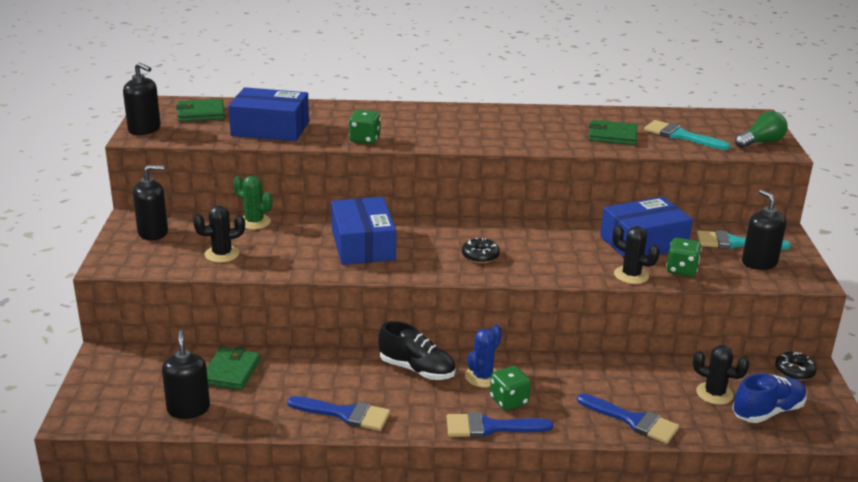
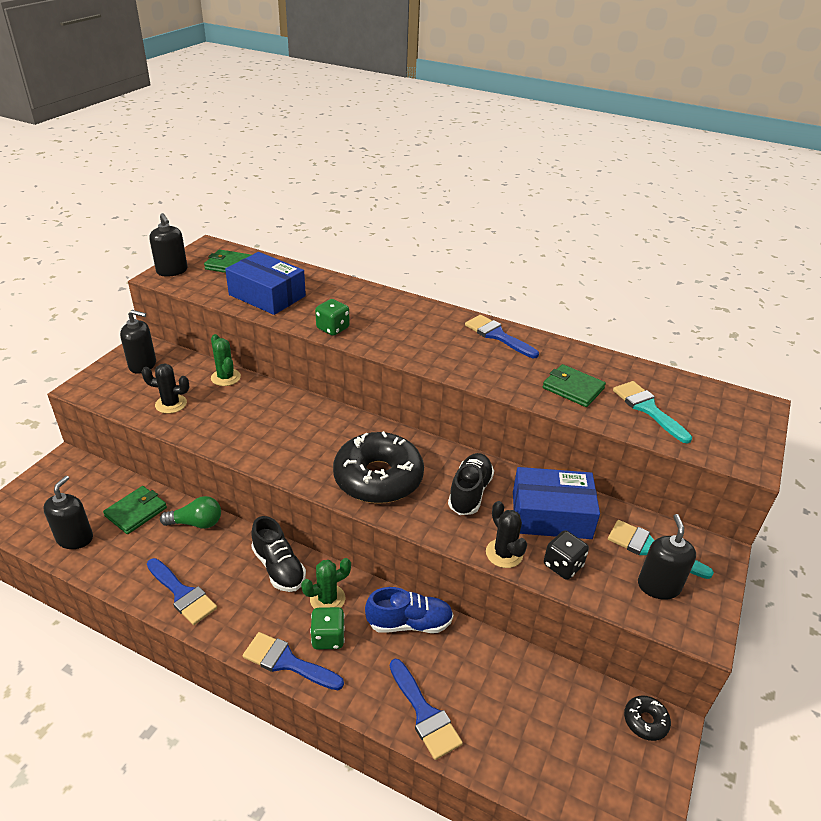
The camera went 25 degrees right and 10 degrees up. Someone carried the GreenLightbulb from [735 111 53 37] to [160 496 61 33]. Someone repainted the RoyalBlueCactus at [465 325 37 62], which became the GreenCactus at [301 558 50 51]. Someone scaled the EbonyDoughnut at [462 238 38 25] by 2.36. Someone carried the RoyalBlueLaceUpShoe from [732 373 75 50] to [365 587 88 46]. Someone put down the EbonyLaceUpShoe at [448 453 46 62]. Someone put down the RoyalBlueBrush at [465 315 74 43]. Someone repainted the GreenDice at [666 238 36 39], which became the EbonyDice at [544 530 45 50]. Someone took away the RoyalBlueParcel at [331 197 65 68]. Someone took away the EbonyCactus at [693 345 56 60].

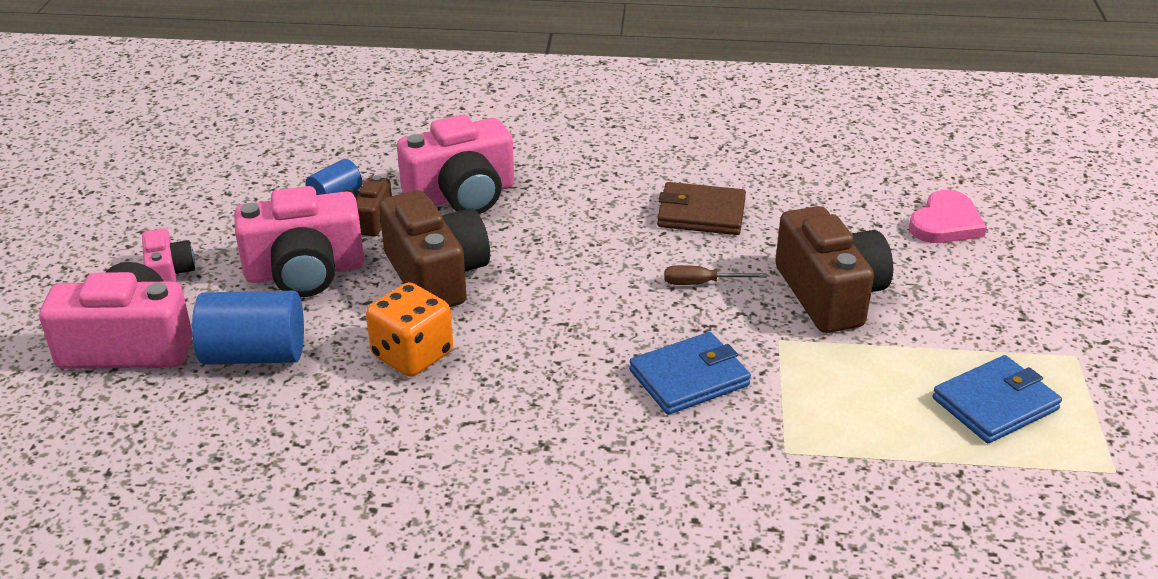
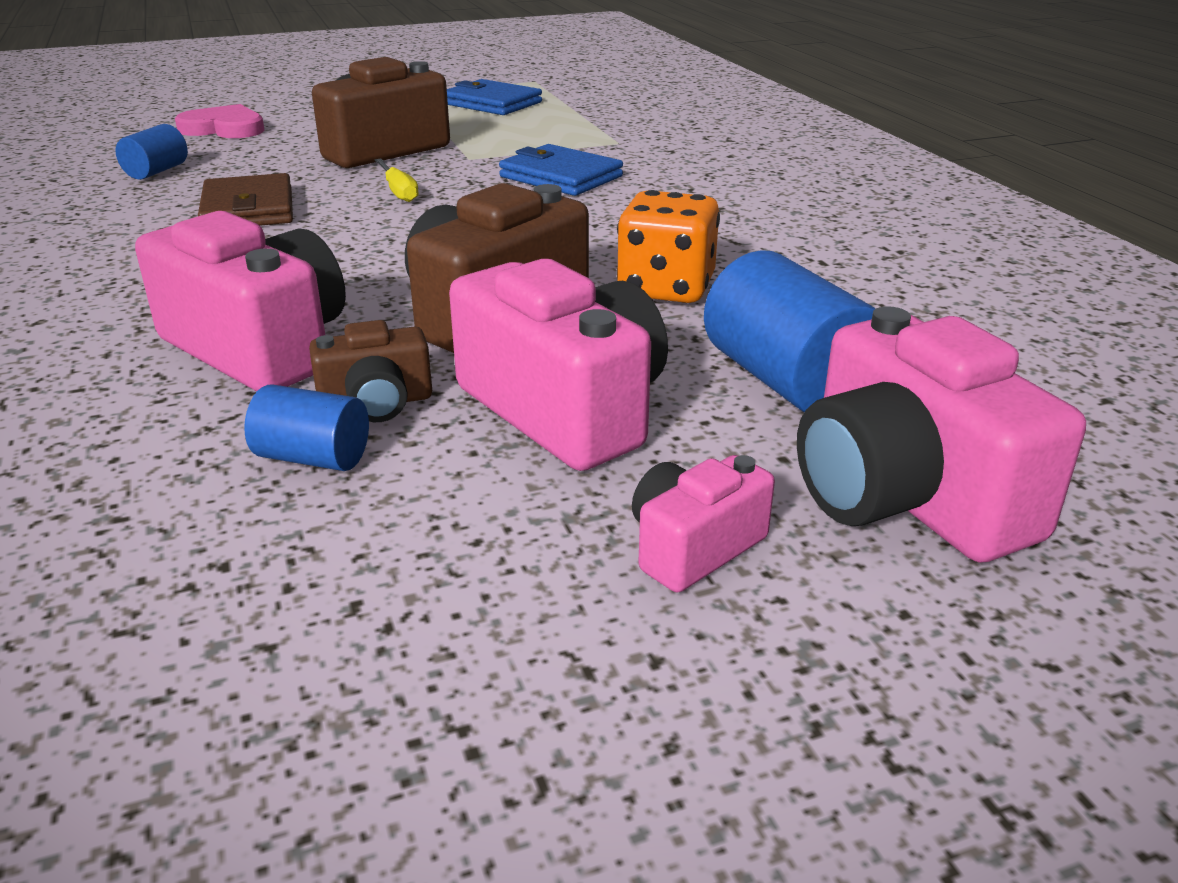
The camera went 115 degrees left and 5 degrees down. Someone put down the RoyalBlueCylinder at [116 124 72 56]. Someone repainted the BrownScrewdriver at [664 265 103 20], which became the BrightYellowScrewdriver at [374 159 45 43].

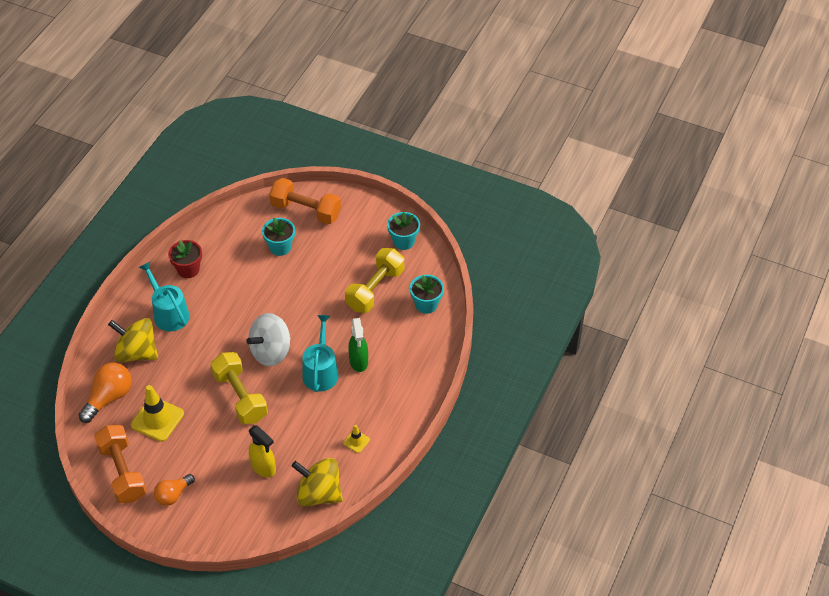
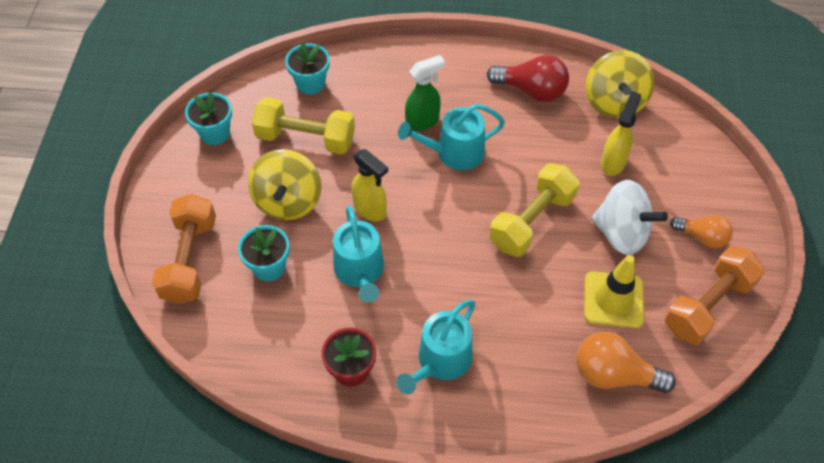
The camera went 110 degrees left and 5 degrees up. Someone carried the BrightYellowToyTop from [108 318 50 44] to [248 149 73 71]. Someone put down the TealSprinklingCan at [333 206 51 97]. Someone put down the BrightYellowSprayBottle at [352 149 36 72]. Someone swapped the BrightYellowTrafficCone at [343 425 27 28] for the ScarletLightbulb at [487 55 82 47]. Someone carried the SnowWhiteToyTop from [246 313 45 53] to [591 180 77 75].

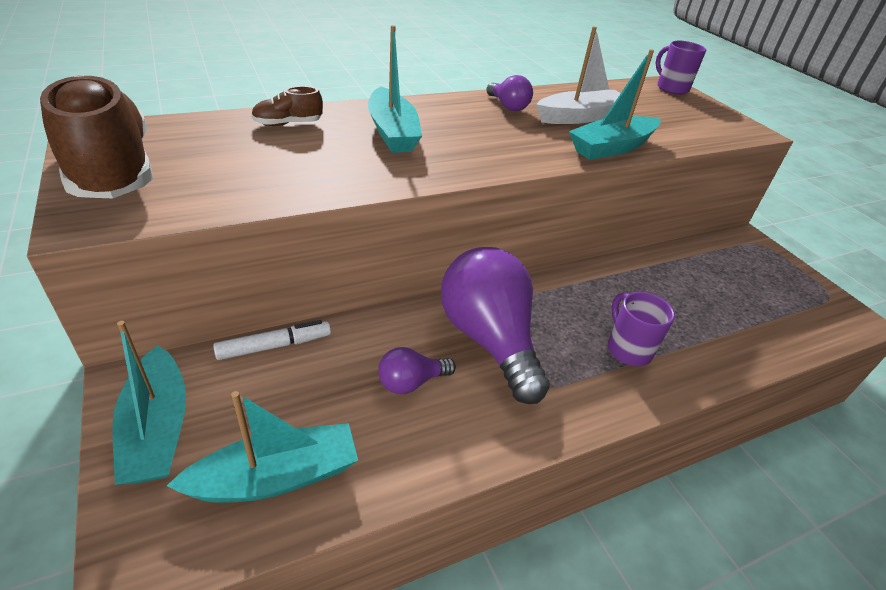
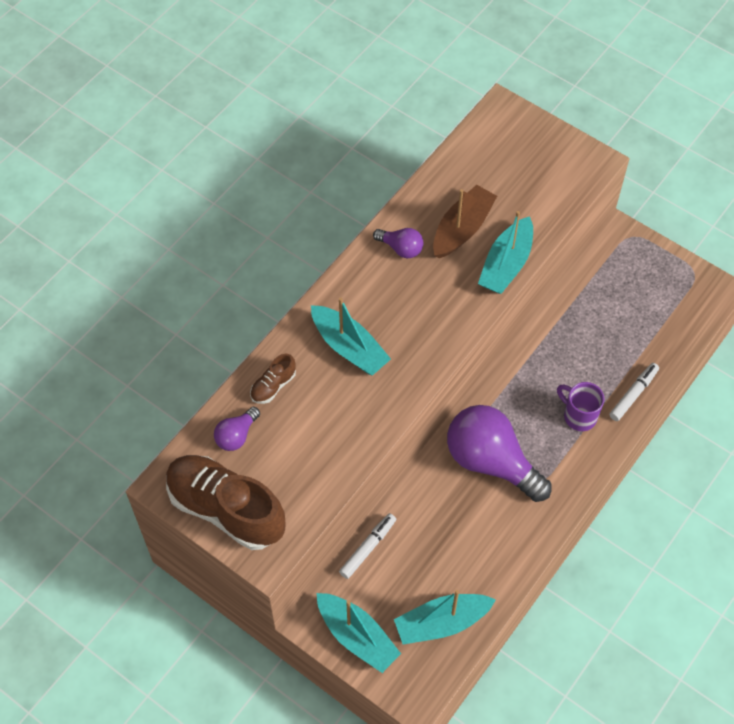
The camera went 25 degrees left and 20 degrees up. Someone carried the PurpleLightbulb from [378 347 78 47] to [214 407 46 44]. Someone rotated the TealToyBoat at [167 391 191 112] by 150 degrees counterclockwise. Someone repainted the SnowWhiteToyBoat at [536 26 85 98], which became the BrownToyBoat at [433 185 64 73]. Someone put down the SnowWhiteMarker at [609 363 50 58]. Someone took away the PurpleTeaMug at [655 41 51 54].

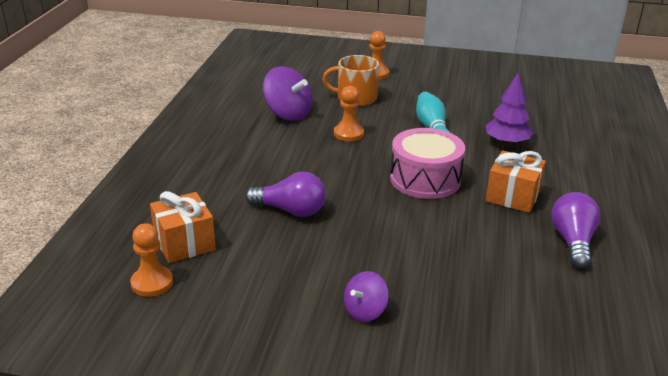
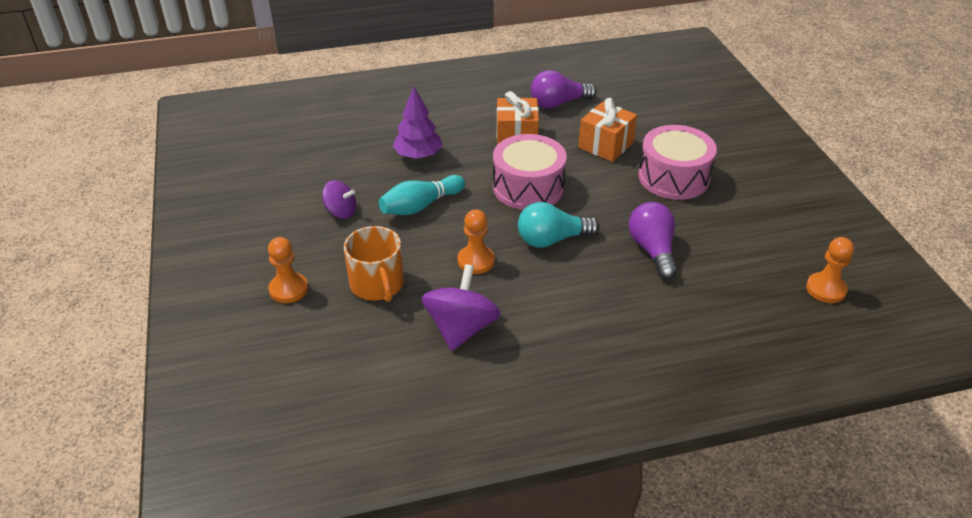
The camera went 115 degrees left and 10 degrees up. Someone carried the PurpleToyTop from [344 271 45 51] to [322 180 34 39]. Someone put down the TealLightbulb at [518 202 81 46]. Someone carried the BrightOrangeWrappedGift from [150 191 66 72] to [578 98 59 64]. Someone put down the RosePinkSnareDrum at [638 125 79 75].

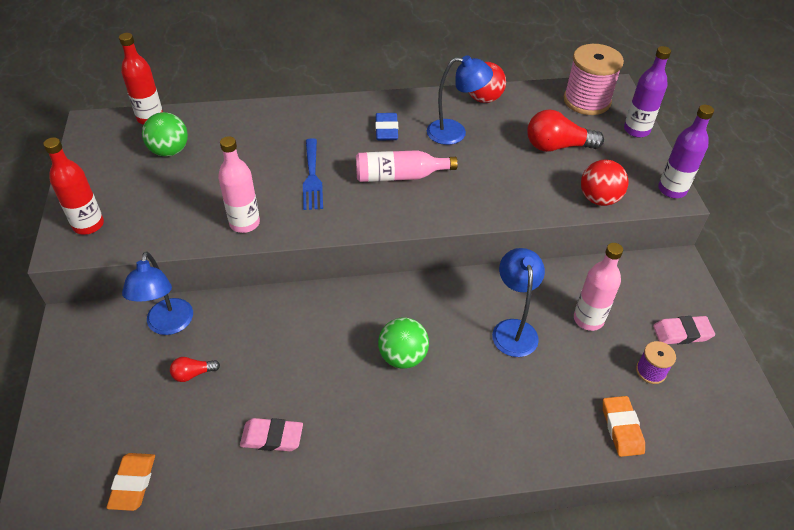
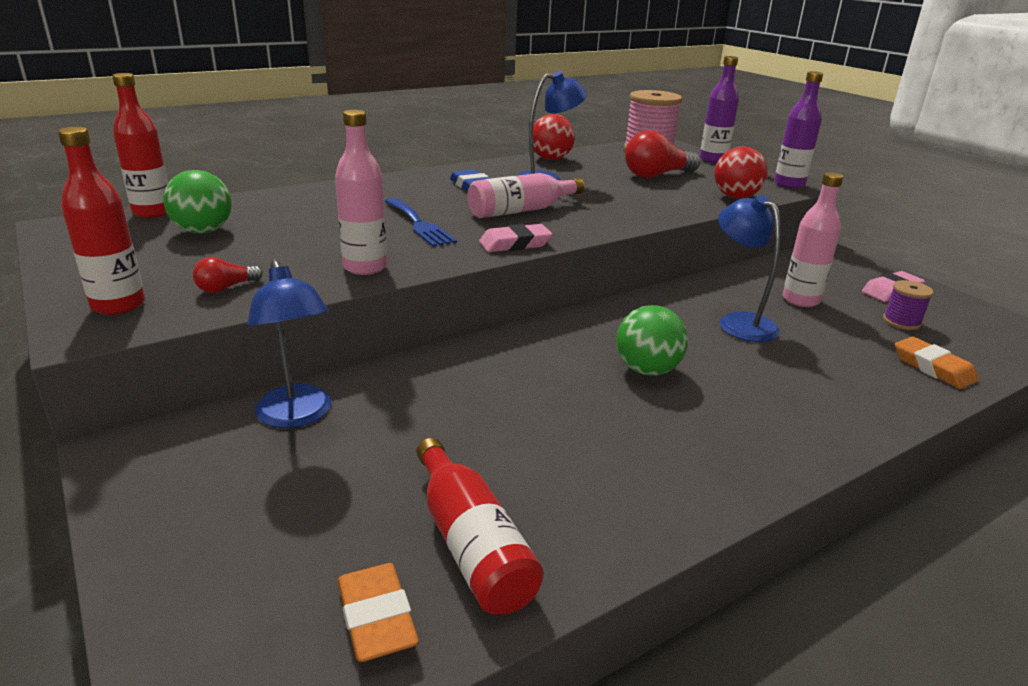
The camera went 25 degrees left and 20 degrees down. Someone carried the ScarletLightbulb from [170 357 50 25] to [193 257 70 36]. Someone put down the ScarletDrinkBottle at [417 438 127 176]. Someone carried the RosePinkEraser from [240 418 63 33] to [479 224 73 28].

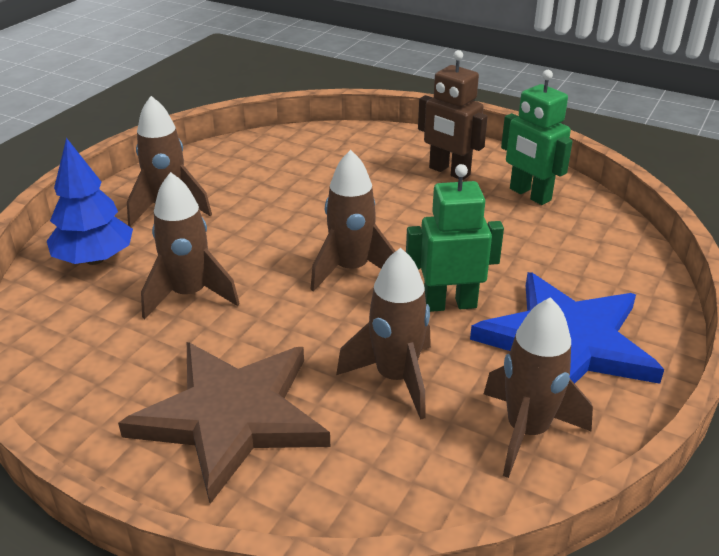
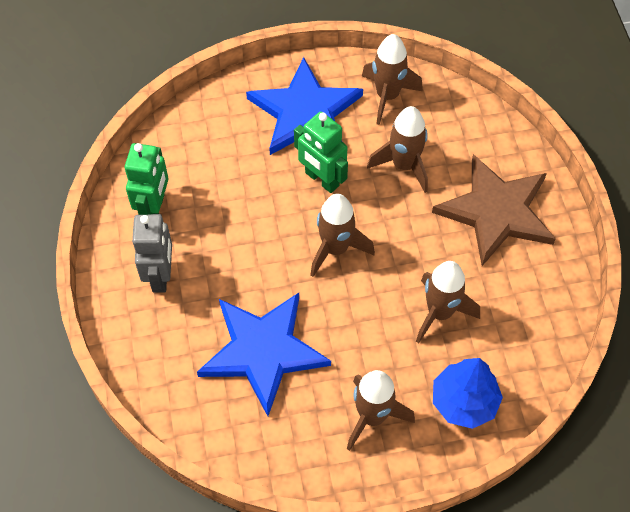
The camera went 130 degrees left and 25 degrees up. Someone repainted the BrownRobot at [418 50 70 130], which became the GrayRobot at [132 214 40 79]. Someone put down the RoyalBlueStarShape at [197 293 134 123].

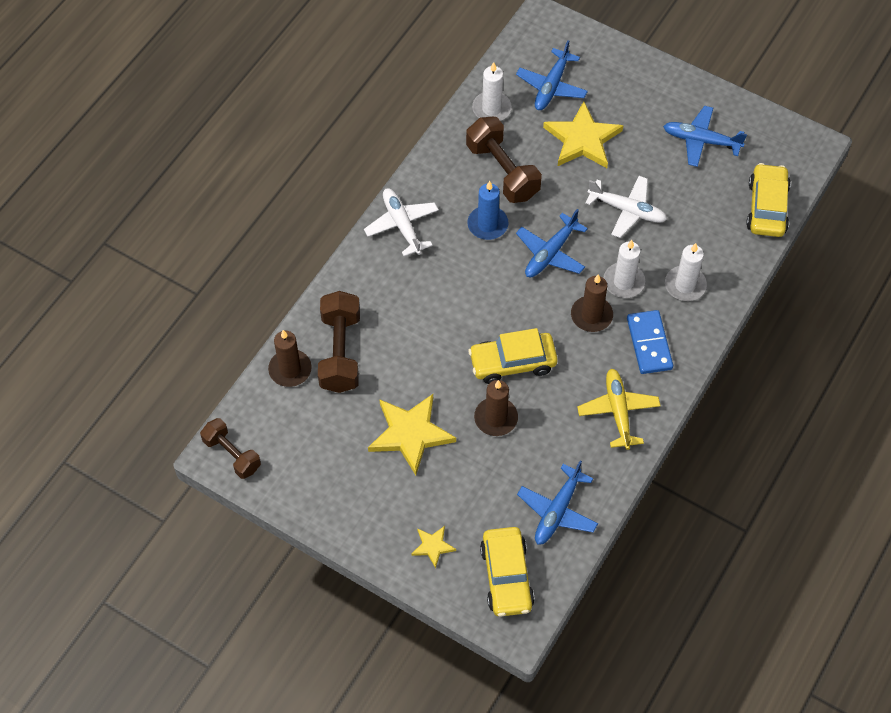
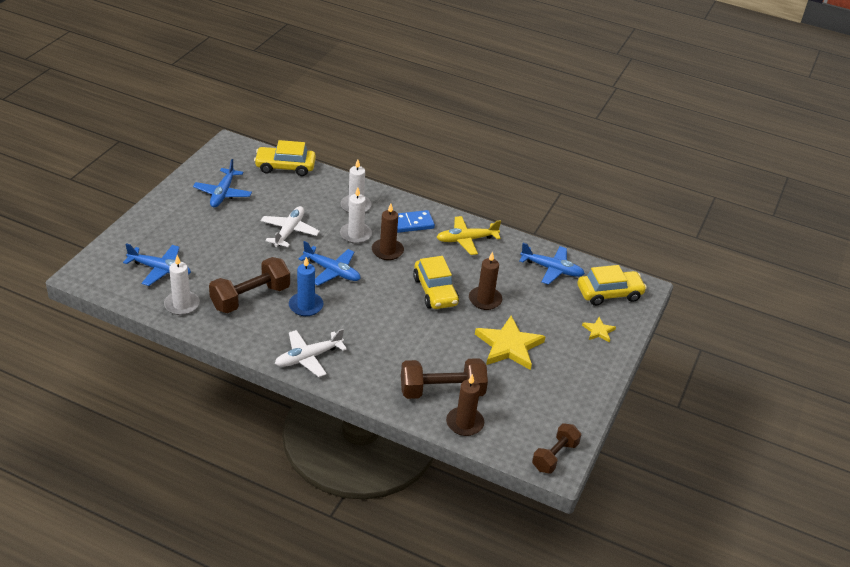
The camera went 100 degrees left and 20 degrees down. Someone took away the BrightYellowStarShape at [543 101 80 67].

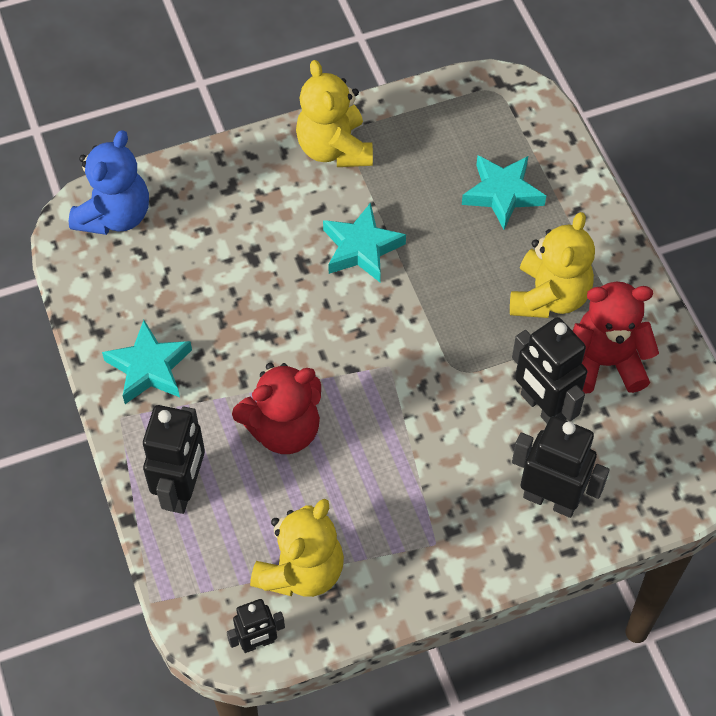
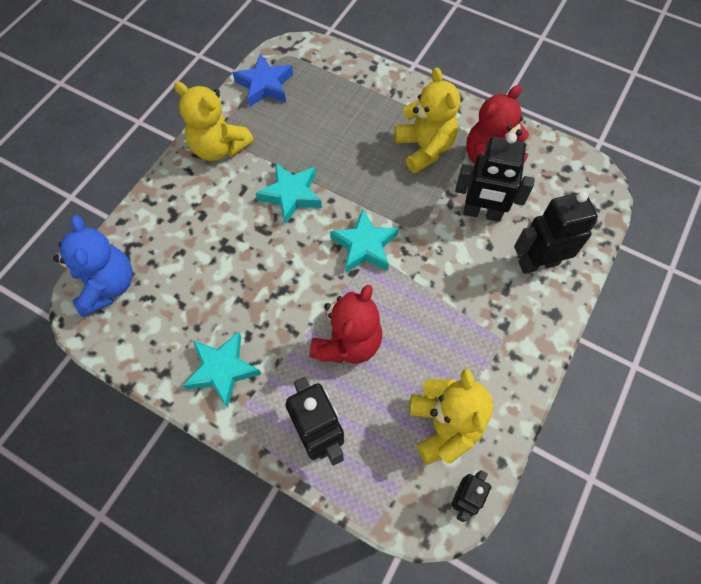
The camera went 40 degrees left and 5 degrees up. Someone put down the RoyalBlueStarShape at [233 54 60 53]. Someone carried the TealStarShape from [462 155 84 74] to [330 209 69 64].

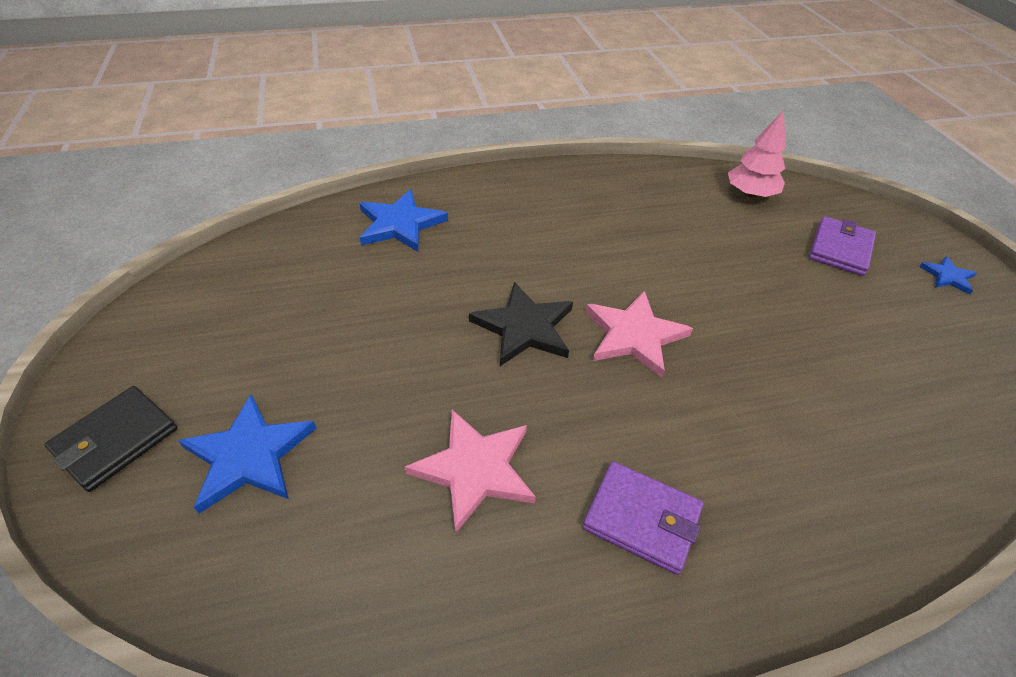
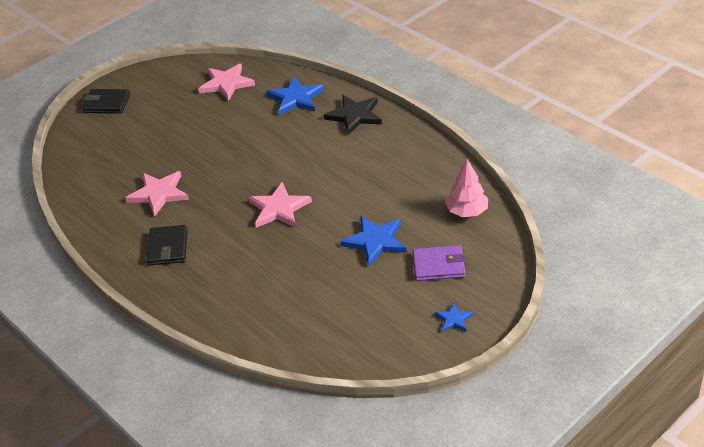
The camera went 65 degrees right and 5 degrees down. Someone repainted the PurpleWallet at [582 461 121 114], which became the EbonyWallet at [146 225 42 41]. Someone put down the RosePinkStarShape at [198 63 57 38]. Someone carried the EbonyStarShape from [469 282 104 84] to [324 95 58 40]. Someone carried the RoyalBlueStarShape from [178 394 139 120] to [340 216 67 50].

